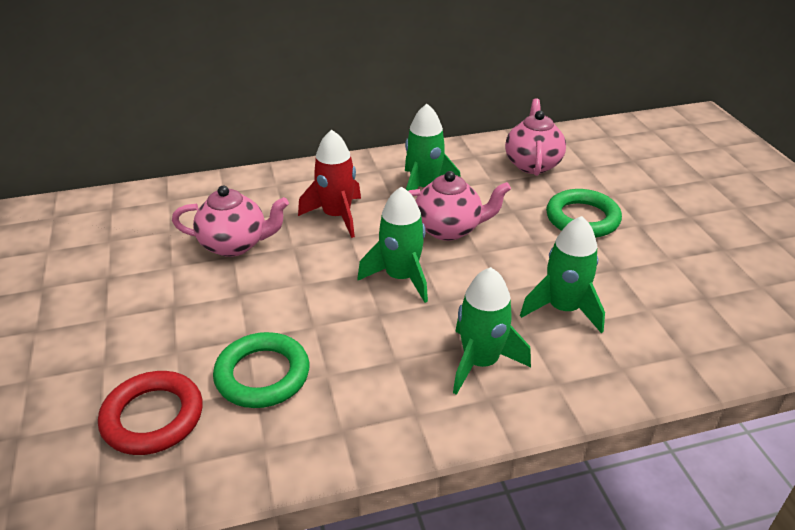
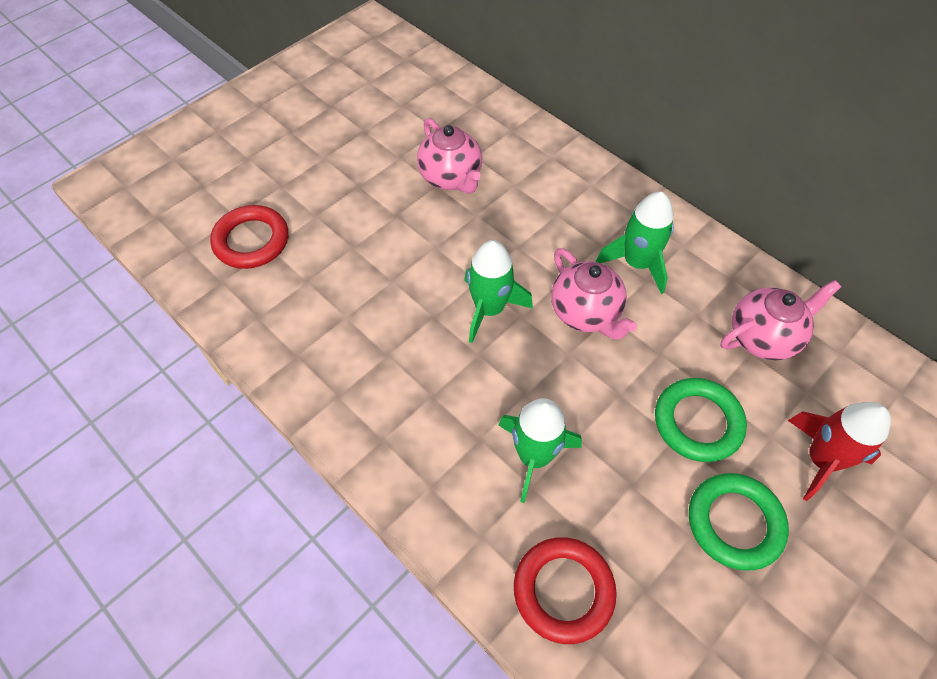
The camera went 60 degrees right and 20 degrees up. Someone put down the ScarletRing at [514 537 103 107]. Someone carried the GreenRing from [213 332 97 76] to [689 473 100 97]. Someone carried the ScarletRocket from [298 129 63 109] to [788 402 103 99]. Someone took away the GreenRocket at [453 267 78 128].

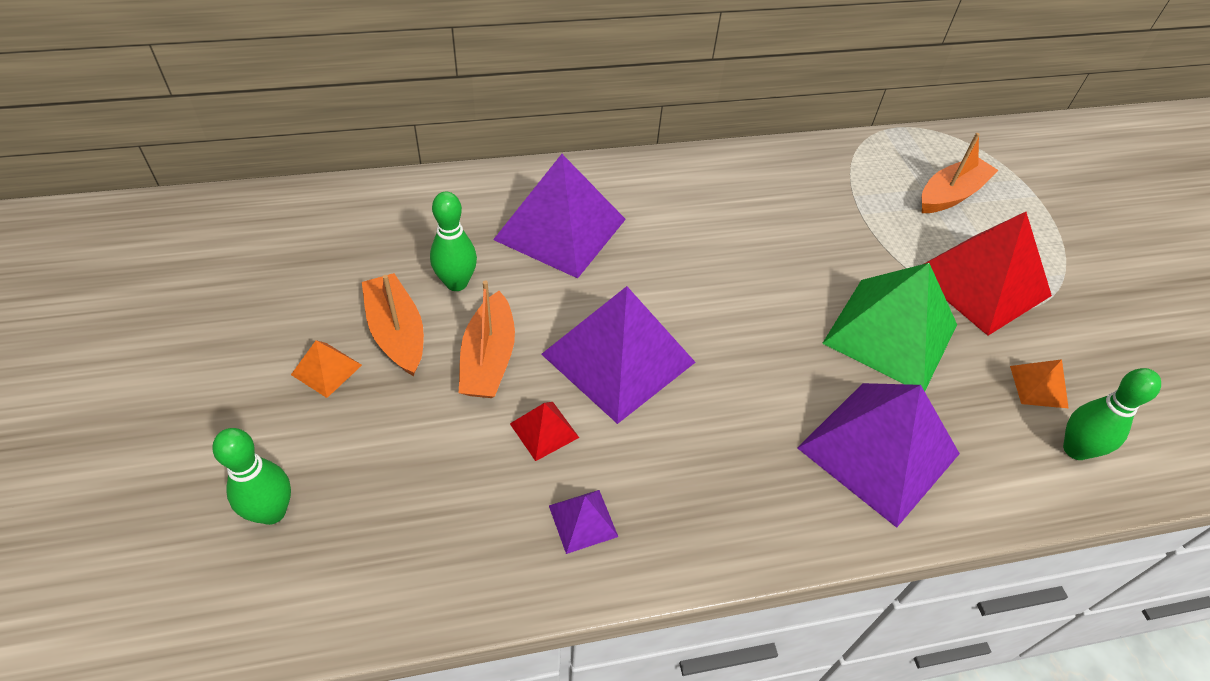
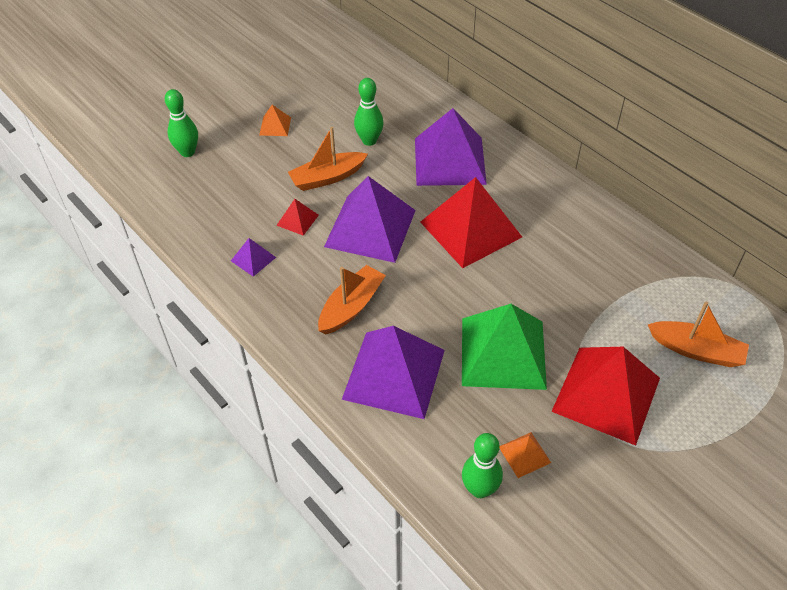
The camera went 65 degrees right and 0 degrees up. Someone carried the BrightOrangeToyBoat from [362 273 62 103] to [318 265 68 70]. Someone put down the ScarletPyramid at [420 177 102 91].

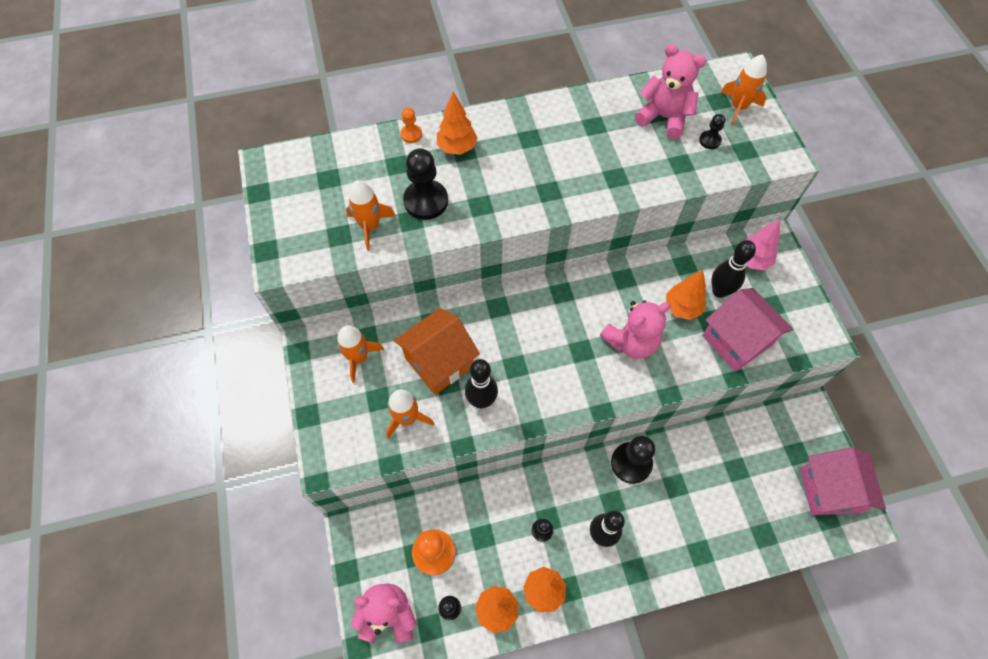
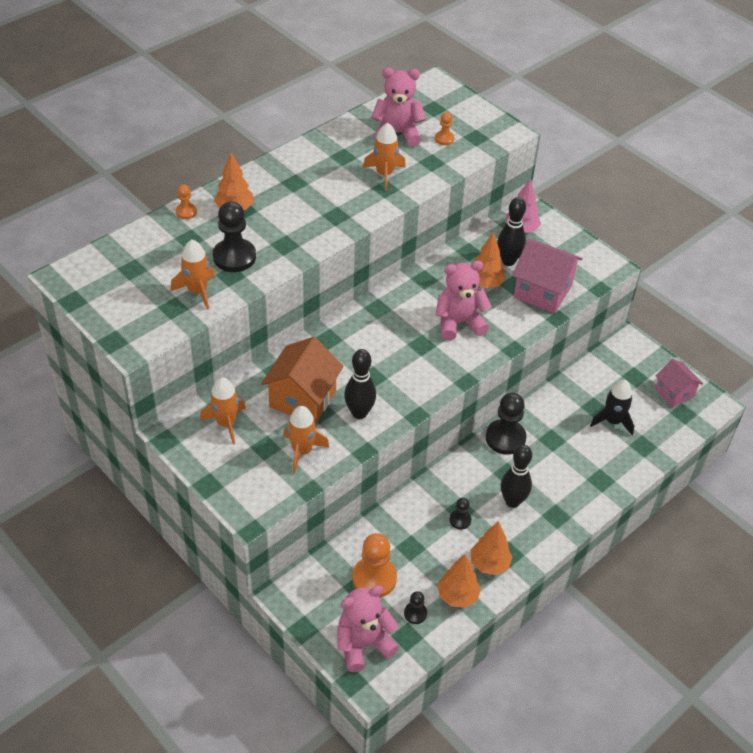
The camera went 30 degrees left and 15 degrees down. Someone carried the BrightOrangeRocket from [720 54 47 71] to [363 123 43 68]. Someone repainted the EbonyChessPawn at [699 114 26 35], which became the BrightOrangeChessPawn at [435 112 19 33]. Someone rotated the RosePinkStuffedBear at [600 300 71 59] by 135 degrees counterclockwise. Someone put down the EbonyRocket at [590 380 44 55]. Someone scaled the RosePinkCottage at [800 447 86 68] by 0.63.

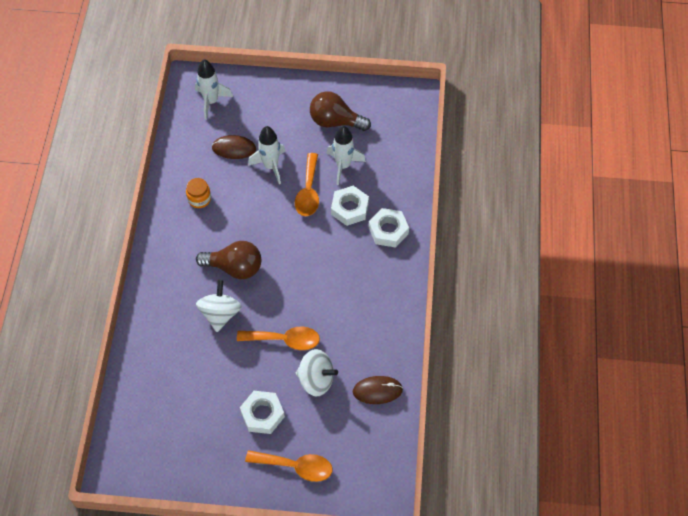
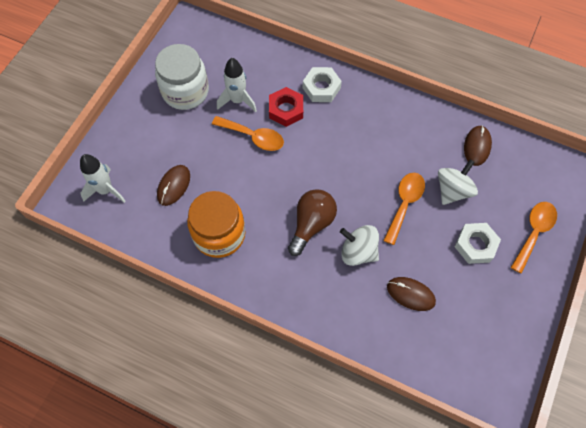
The camera went 70 degrees left and 5 degrees up. Someone swapped the BrownLightbulb at [310 91 61 40] for the SnowWhitePreserveJar at [155 44 54 66]. Someone scaled the BrightOrangePreserveJar at [186 178 25 30] by 2.10. Someone repainted the SnowWhiteHexNut at [331 186 38 40], which became the ScarletHexNut at [269 87 34 40]. Someone put down the BrownPcMouse at [387 277 49 34]. Someone took away the SnowWhiteRocket at [248 126 38 58].

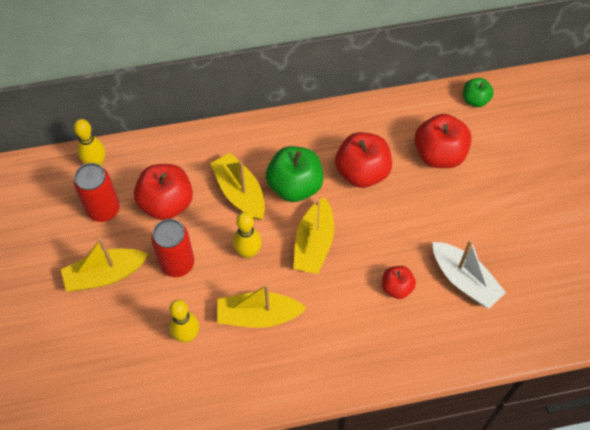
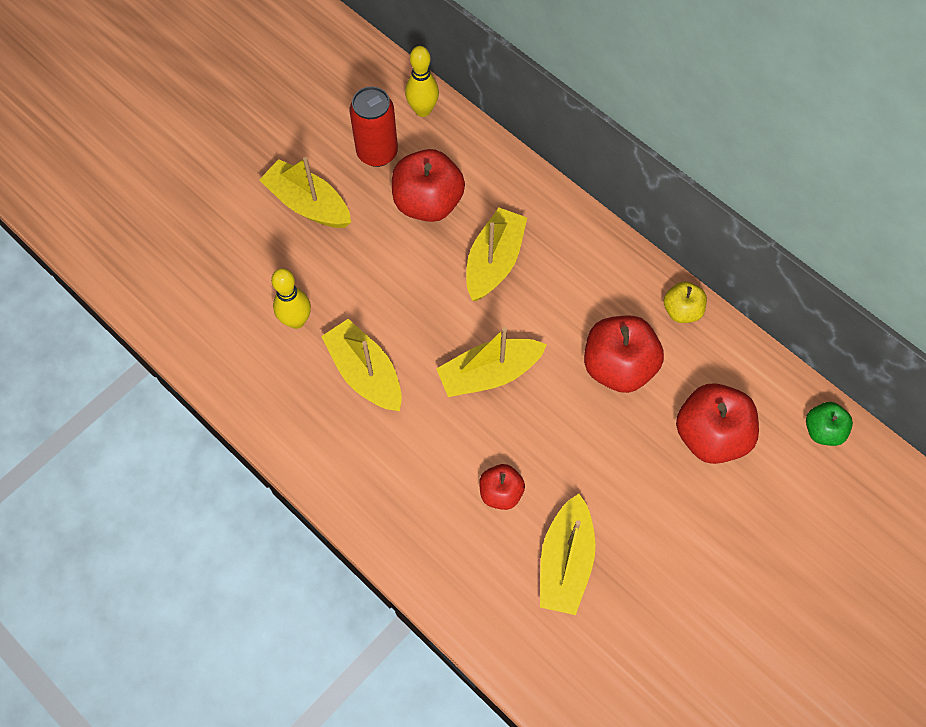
The camera went 55 degrees right and 5 degrees up. Someone repainted the SnowWhiteToyBoat at [433 239 73 70], which became the BrightYellowToyBoat at [540 494 55 121]. Someone put down the BrightYellowAppleFruit at [664 281 43 42]. Someone took away the ScarletTin at [151 219 43 58]. Someone took away the BrightYellowSkittle at [233 212 29 47]. Someone took away the GreenAppleFruit at [266 146 57 56].

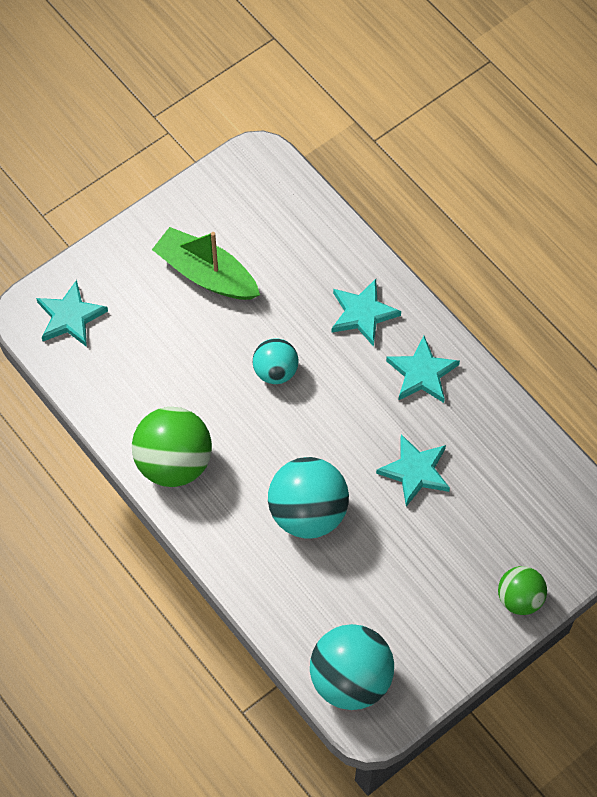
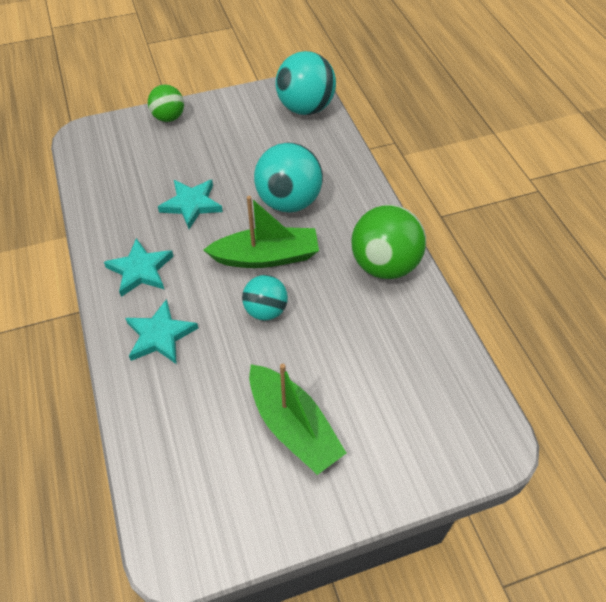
The camera went 160 degrees left and 10 degrees down. Someone put down the GreenToyBoat at [204 196 115 72]. Someone took away the TealStarShape at [36 280 72 67].

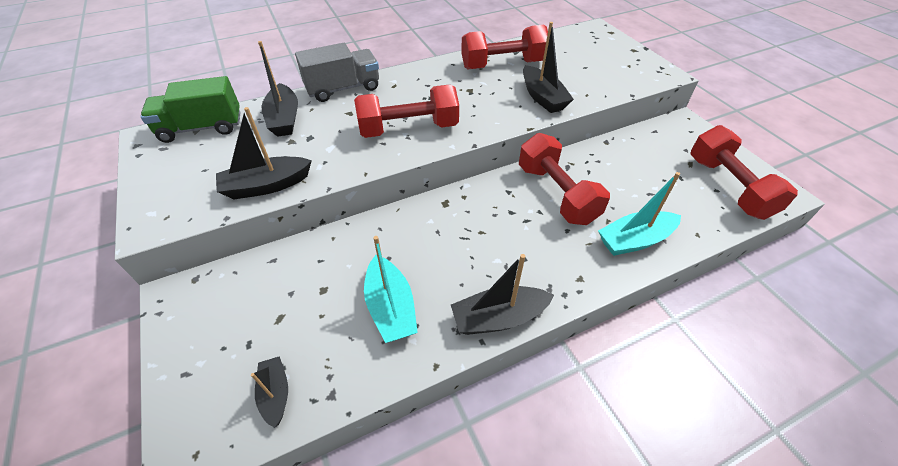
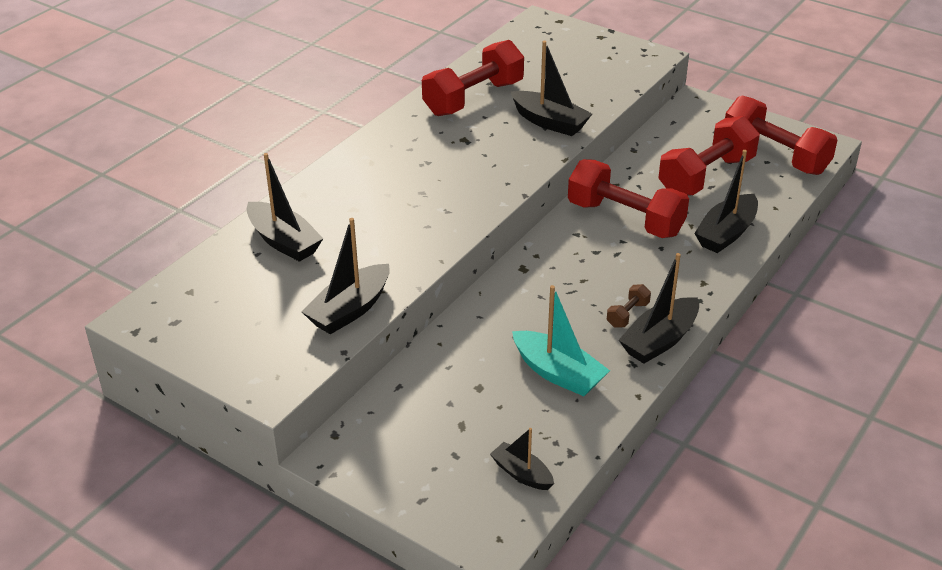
The camera went 30 degrees left and 10 degrees down. Someone put down the BrownHandWeight at [607 284 44 44]. Someone carried the ScarletHandWeight from [354 85 105 53] to [658 116 102 80]. Someone repainted the TealToyBoat at [598 172 83 84], which became the EbonyToyBoat at [694 150 64 103]. Someone took away the GreenTruck at [140 76 101 67]. Someone took away the GrayTruck at [295 43 84 59].

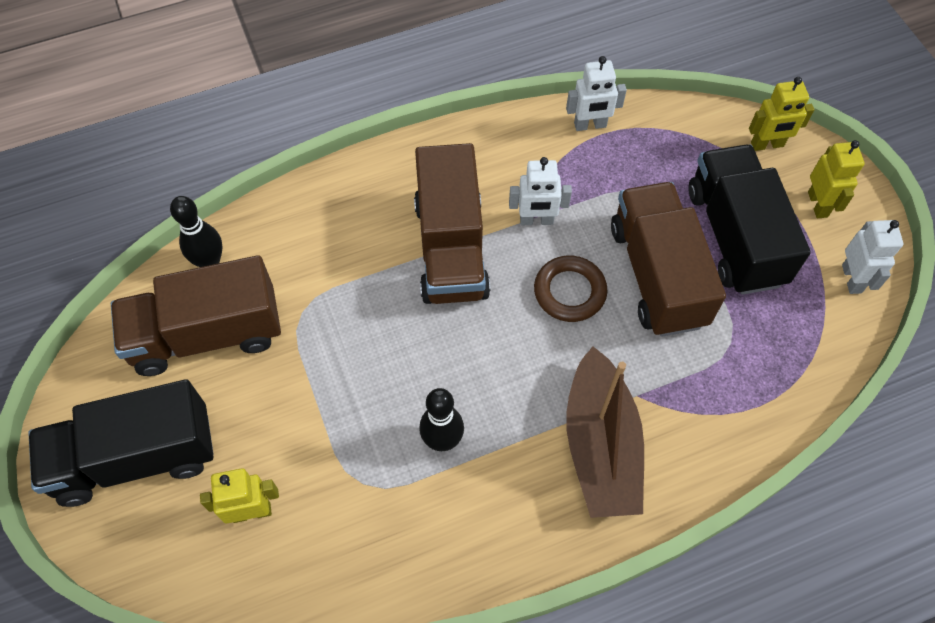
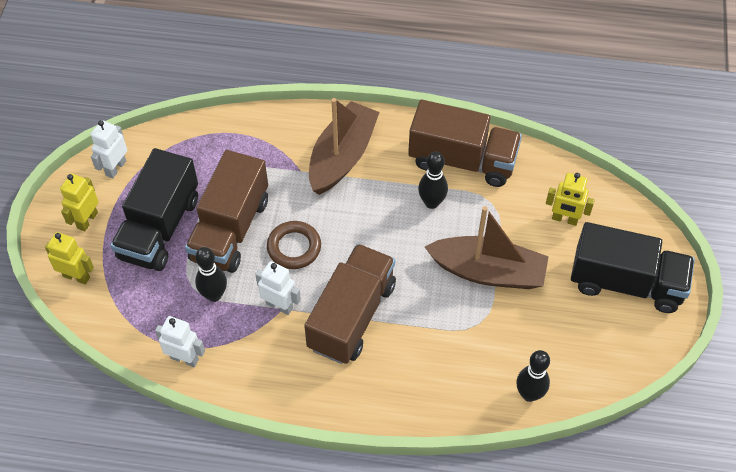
The camera went 150 degrees left and 5 degrees down. Someone put down the EbonySkittle at [195 247 32 55]. Someone carried the BrownTruck from [111 255 170 121] to [408 100 114 87]. Someone put down the BrownToyBoat at [425 206 124 83].

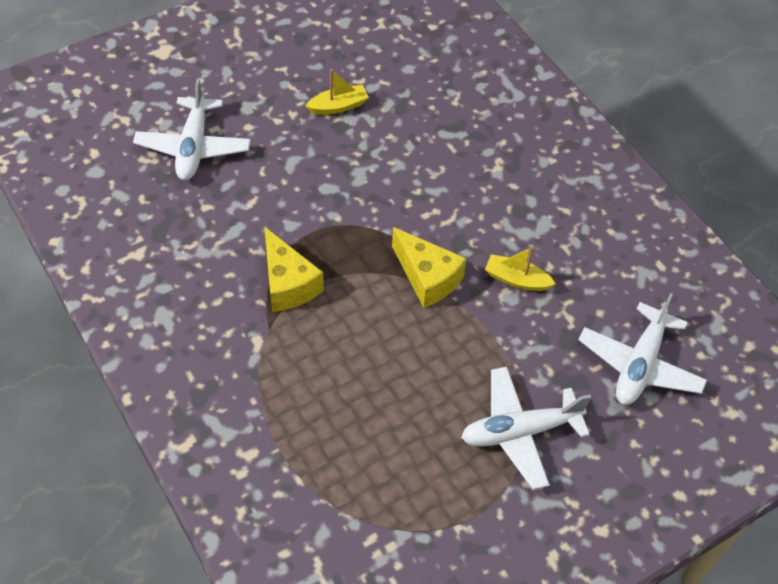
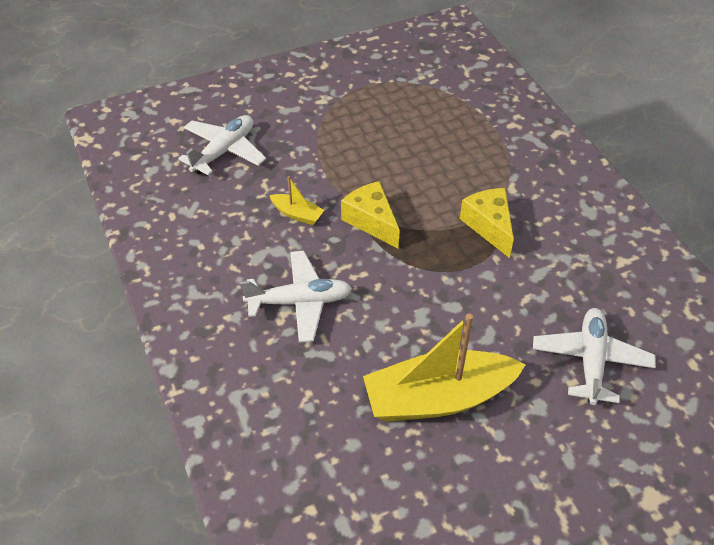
The camera went 170 degrees left and 5 degrees down. Someone carried the SnowWhiteAeroplane from [461 366 130 124] to [240 251 112 92]. Someone scaled the BrightYellowToyBoat at [306 69 63 46] by 2.28.

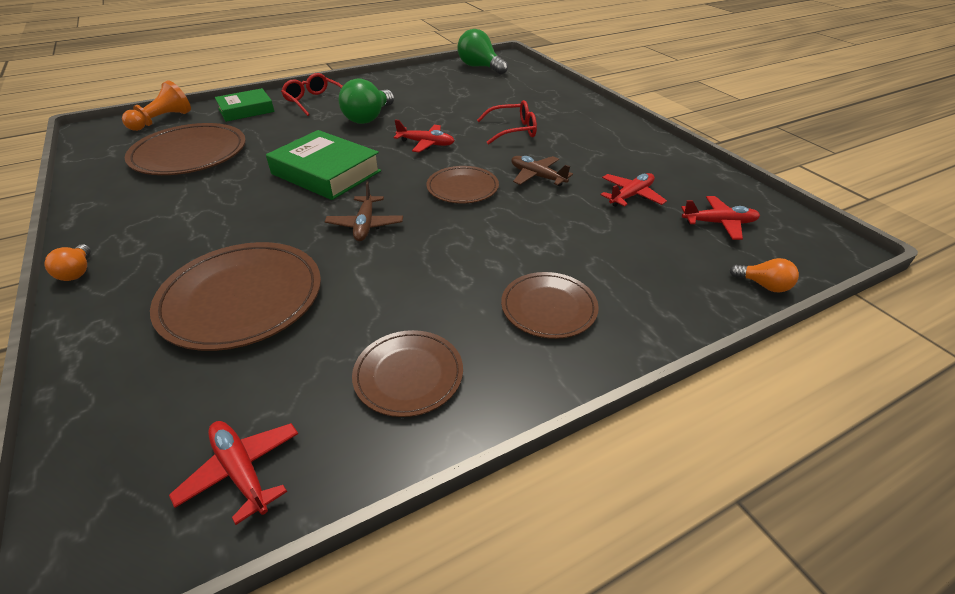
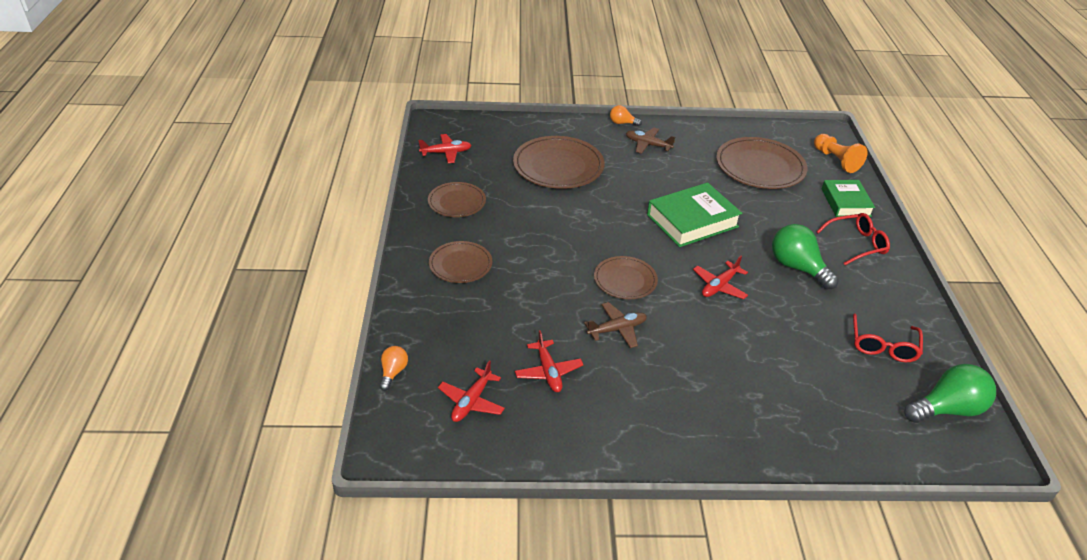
The camera went 115 degrees right and 0 degrees up. Someone rotated the BrightOrangeLightbulb at [729 258 70 35] by 135 degrees clockwise. Someone carried the BrownAeroplane from [325 182 78 59] to [626 128 49 26]. Someone carried the ScarletGlasses from [477 100 60 45] to [853 313 70 49].

